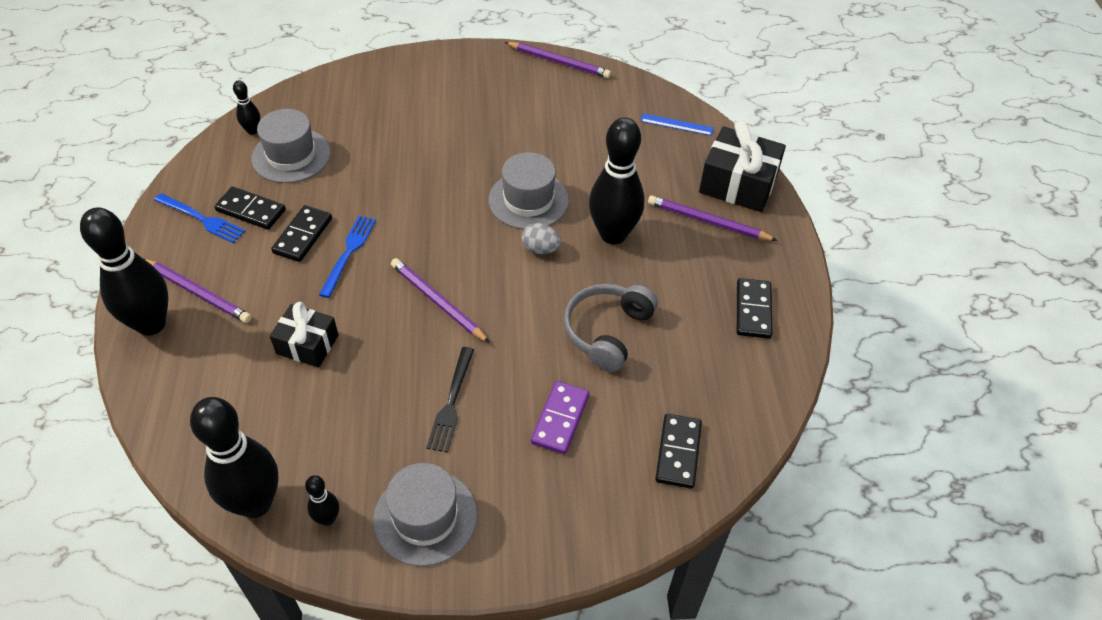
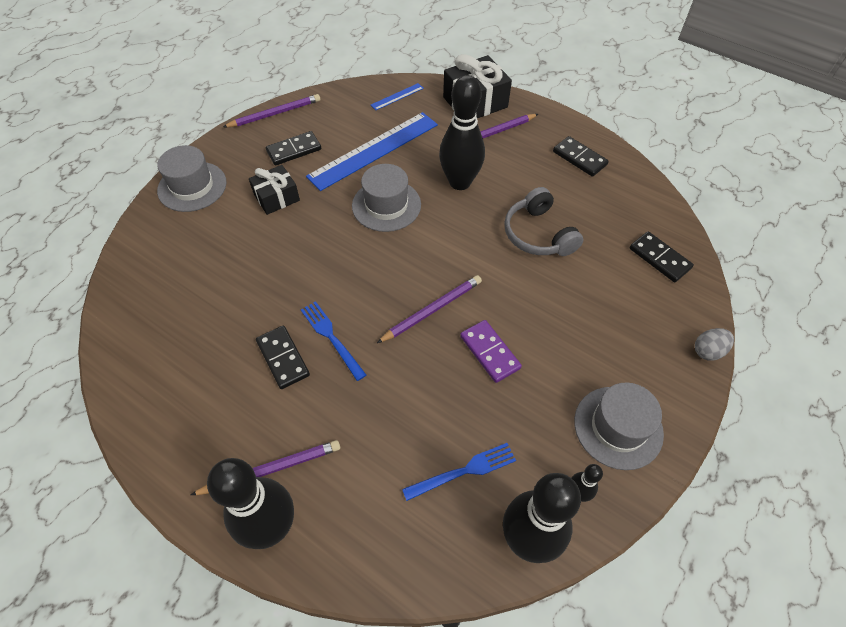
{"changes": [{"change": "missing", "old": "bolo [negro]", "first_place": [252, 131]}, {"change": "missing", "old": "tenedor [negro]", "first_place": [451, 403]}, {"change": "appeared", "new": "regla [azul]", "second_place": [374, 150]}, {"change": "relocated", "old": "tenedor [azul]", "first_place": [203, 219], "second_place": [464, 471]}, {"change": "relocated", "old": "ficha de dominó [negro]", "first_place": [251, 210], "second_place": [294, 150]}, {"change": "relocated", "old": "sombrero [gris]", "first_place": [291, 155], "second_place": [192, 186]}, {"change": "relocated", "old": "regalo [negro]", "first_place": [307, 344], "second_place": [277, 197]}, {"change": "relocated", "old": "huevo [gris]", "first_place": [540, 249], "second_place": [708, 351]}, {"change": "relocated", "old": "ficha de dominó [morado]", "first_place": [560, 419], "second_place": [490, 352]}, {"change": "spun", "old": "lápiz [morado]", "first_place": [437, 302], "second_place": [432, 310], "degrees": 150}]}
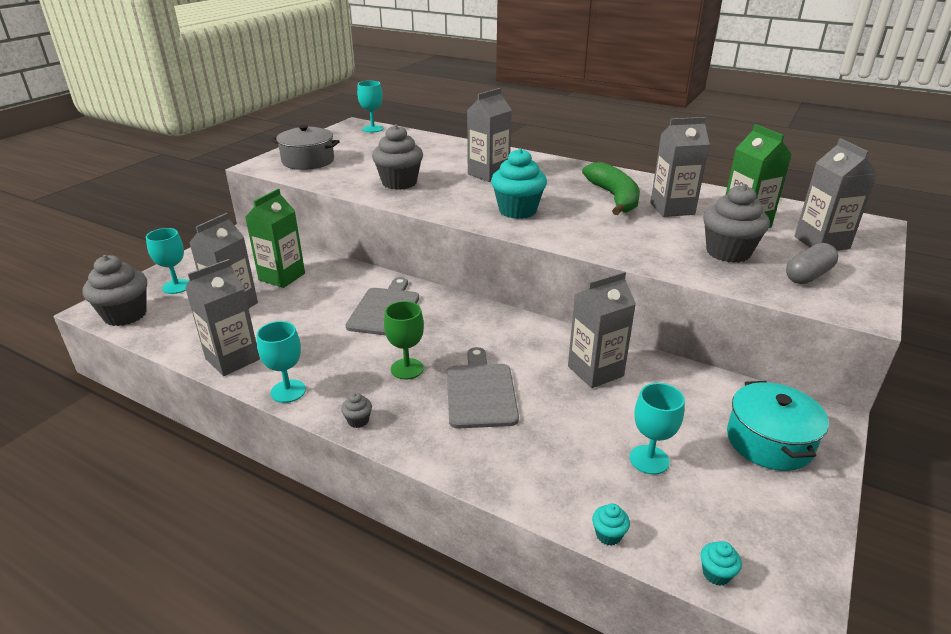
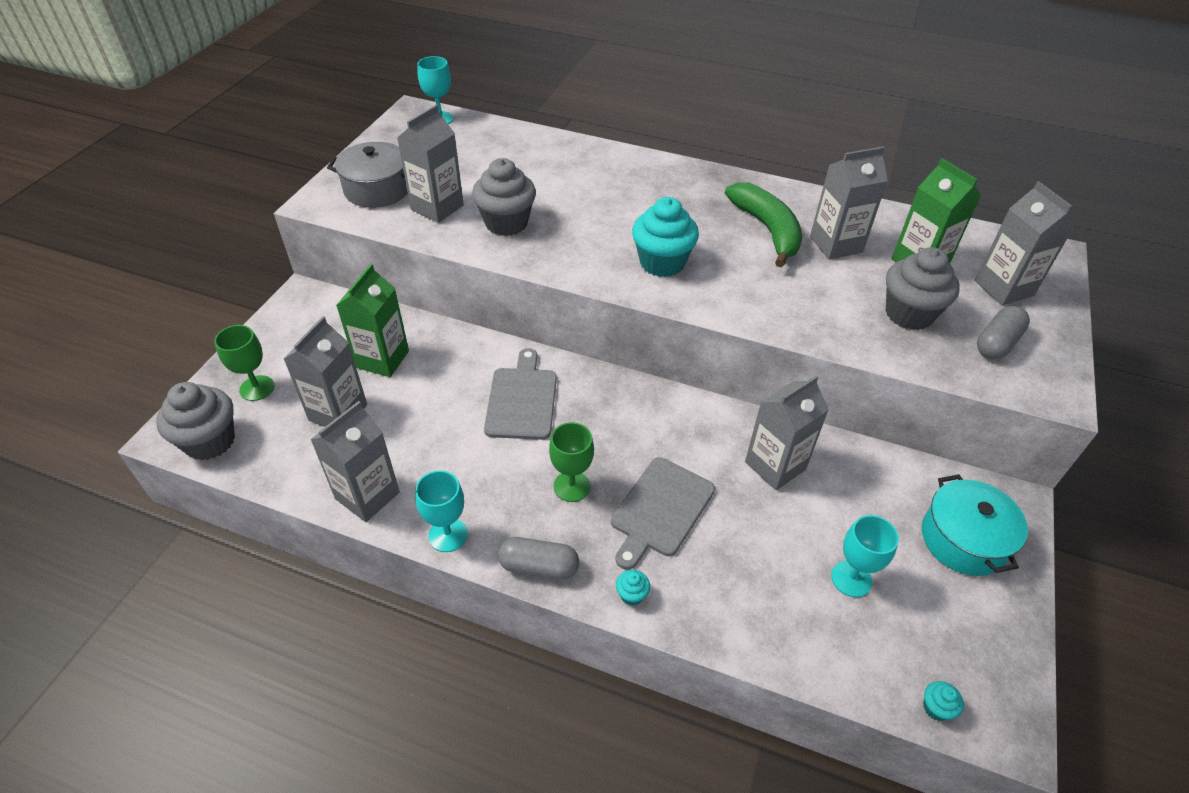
{"changes": [{"change": "relocated", "old": "cartón de leche [gris]", "first_place": [488, 174], "second_place": [437, 207]}, {"change": "relocated", "old": "magdalena [turquesa]", "first_place": [608, 535], "second_place": [632, 595]}, {"change": "exchanged", "old": "magdalena [gris]", "new": "cápsula [gris]", "first_place": [358, 421], "second_place": [539, 567]}, {"change": "colour", "old": "copa [turquesa]", "new": "copa [verde]", "first_place": [177, 286], "second_place": [257, 388]}, {"change": "spun", "old": "tabla de cortar [gris]", "first_place": [480, 392], "second_place": [660, 510], "degrees": -135}]}
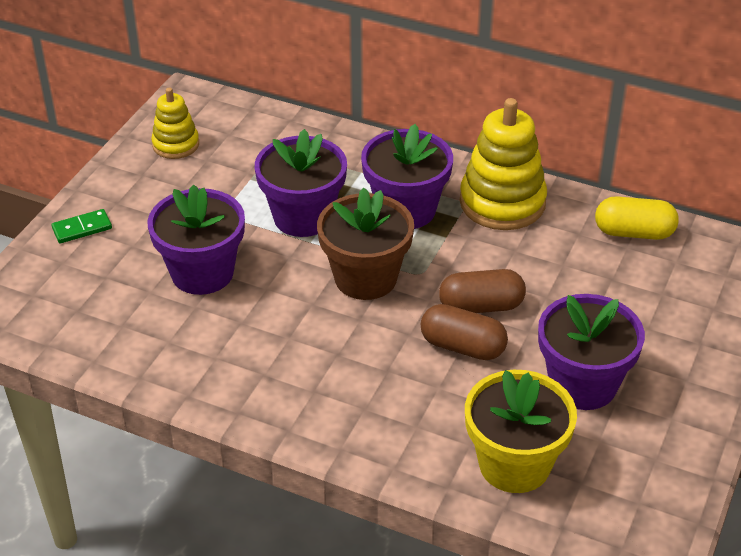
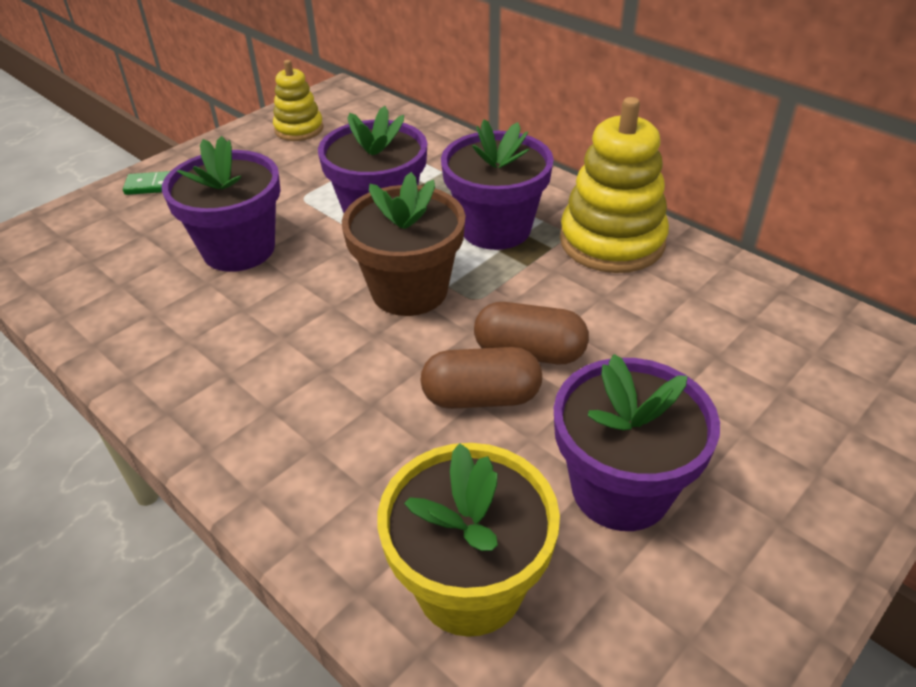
{"changes": [{"change": "missing", "old": "cápsula [amarillo]", "first_place": [634, 232]}, {"change": "spun", "old": "cápsula [marrón]", "first_place": [462, 347], "second_place": [481, 397], "degrees": -45}]}
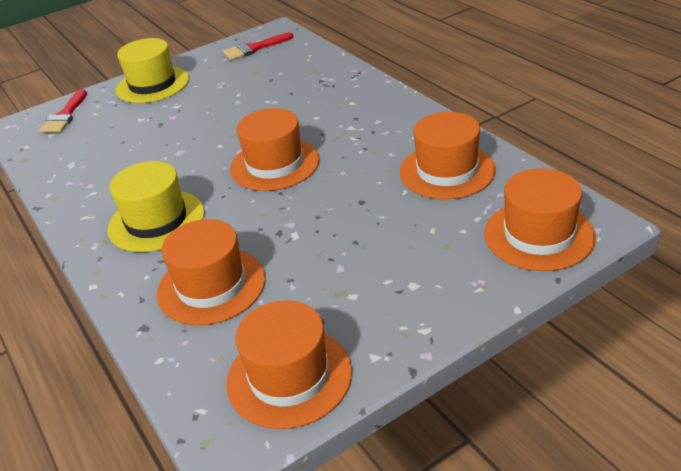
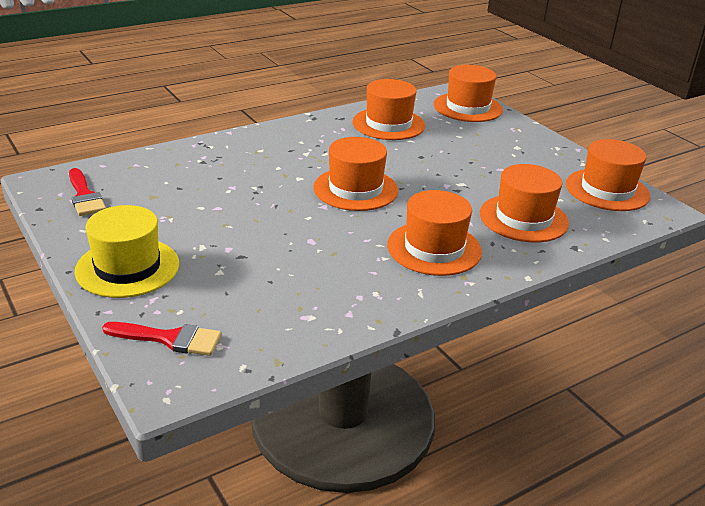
{"changes": [{"change": "colour", "old": "sombrero [amarillo]", "new": "sombrero [naranja]", "first_place": [156, 221], "second_place": [434, 248]}]}
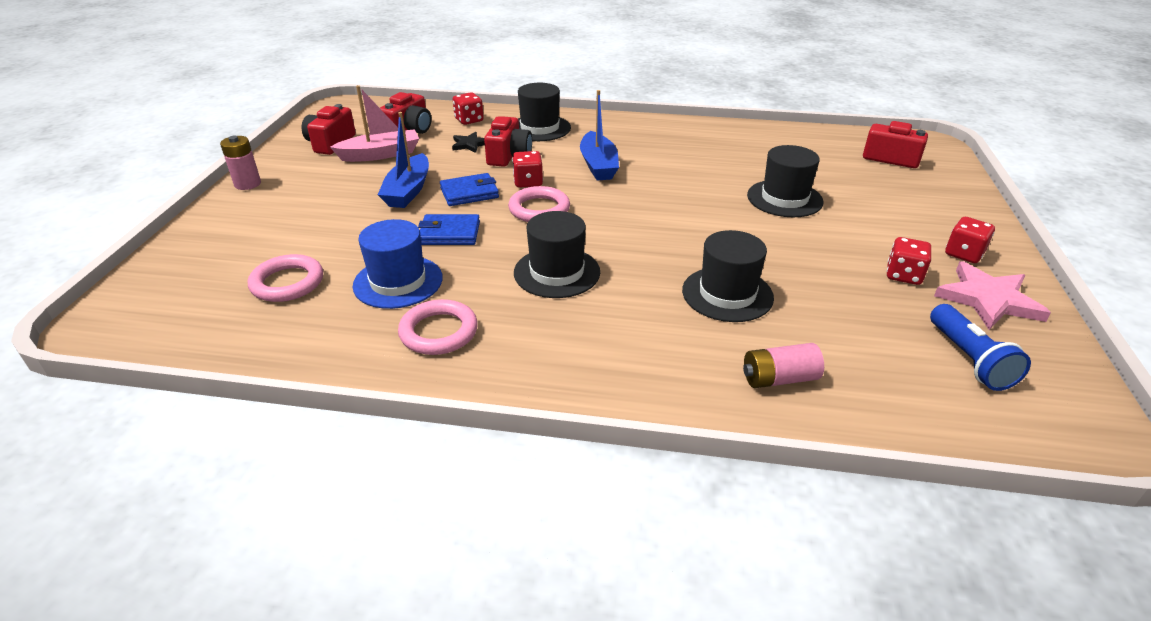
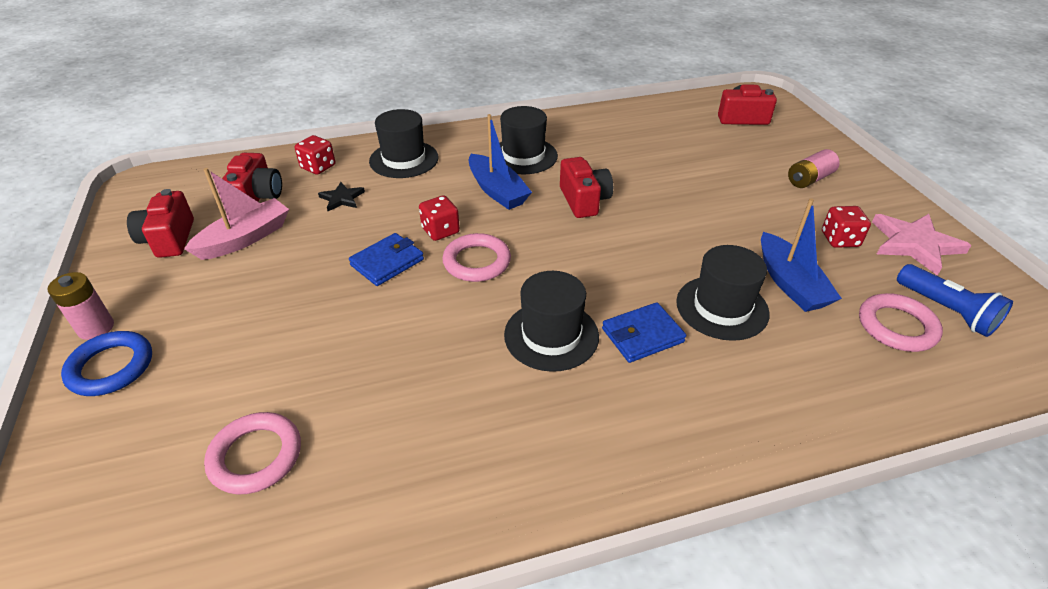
{"changes": [{"change": "missing", "old": "sombrero [azul]", "first_place": [398, 282]}, {"change": "missing", "old": "dado [rojo]", "first_place": [963, 254]}, {"change": "appeared", "new": "anillo [azul]", "second_place": [111, 367]}, {"change": "relocated", "old": "barco [azul]", "first_place": [408, 191], "second_place": [790, 283]}, {"change": "relocated", "old": "anillo [rosa]", "first_place": [438, 332], "second_place": [896, 326]}, {"change": "relocated", "old": "cartera [azul]", "first_place": [449, 233], "second_place": [642, 335]}, {"change": "relocated", "old": "cámara [rojo]", "first_place": [508, 156], "second_place": [584, 200]}, {"change": "relocated", "old": "pila [rosa]", "first_place": [779, 379], "second_place": [809, 179]}, {"change": "relocated", "old": "sombrero [negro]", "first_place": [784, 198], "second_place": [523, 156]}]}
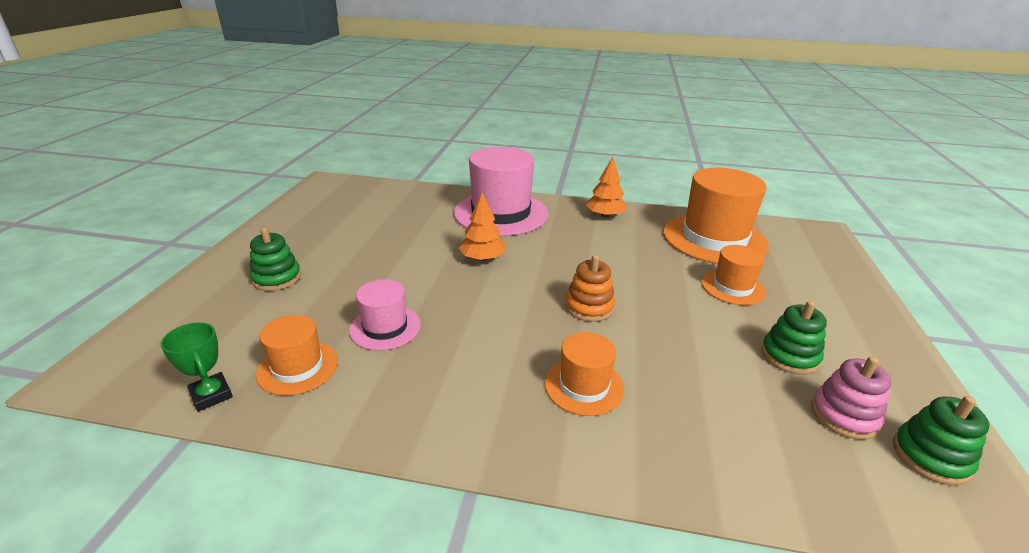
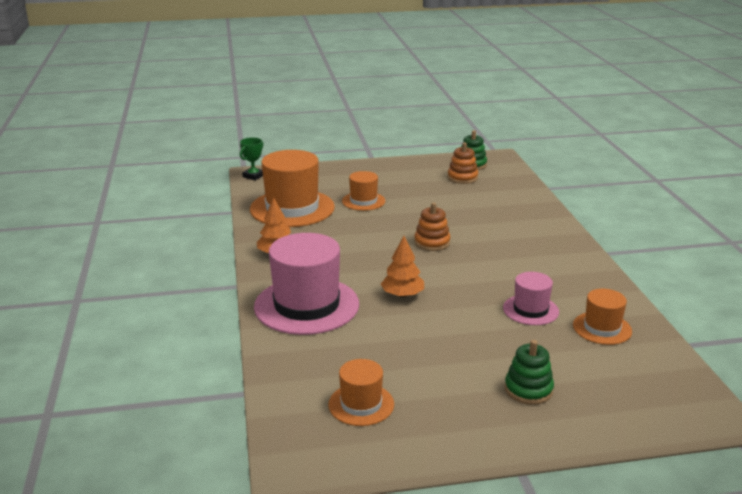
{"changes": [{"change": "missing", "old": "juguete apilable [verde]", "first_place": [789, 356]}, {"change": "relocated", "old": "trofeo [verde]", "first_place": [211, 395], "second_place": [253, 176]}, {"change": "relocated", "old": "sombrero [naranja]", "first_place": [584, 386], "second_place": [361, 404]}, {"change": "colour", "old": "juguete apilable [rosa]", "new": "juguete apilable [naranja]", "first_place": [844, 415], "second_place": [462, 178]}]}
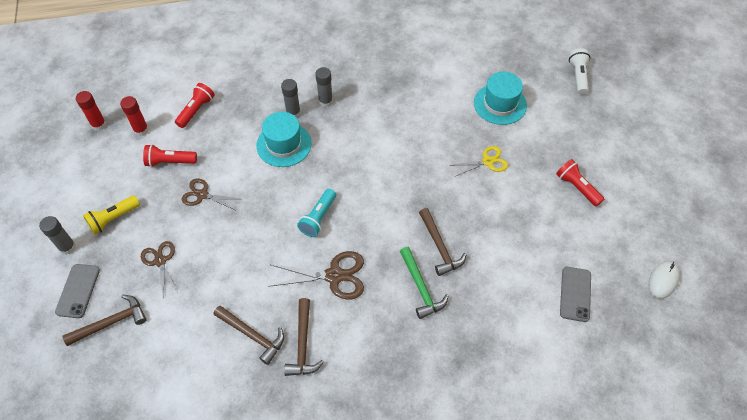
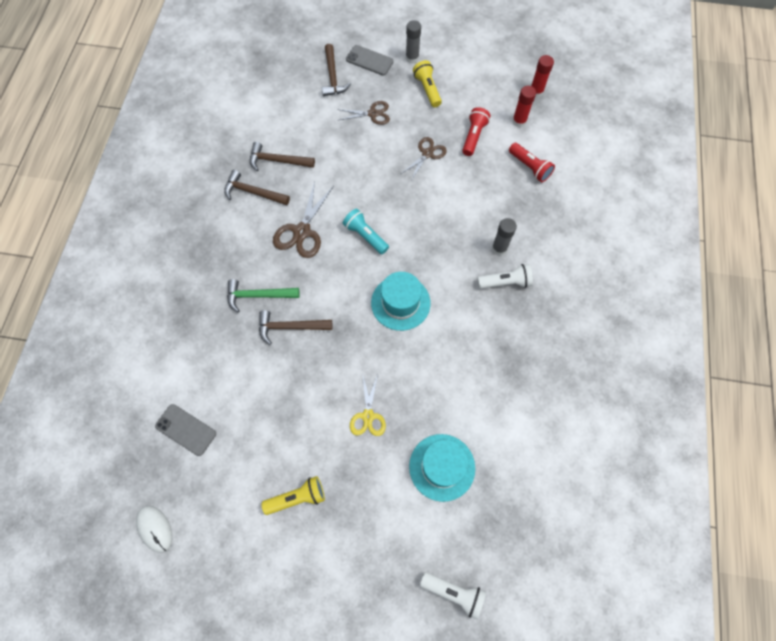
{"changes": [{"change": "relocated", "old": "sombrero [turquesa]", "first_place": [284, 144], "second_place": [400, 303]}, {"change": "exchanged", "old": "barra de pegamento [gris]", "new": "lámpara de mano [blanco]", "first_place": [325, 101], "second_place": [505, 282]}, {"change": "colour", "old": "lámpara de mano [rojo]", "new": "lámpara de mano [amarillo]", "first_place": [577, 187], "second_place": [297, 498]}, {"change": "spun", "old": "martillo [marrón]", "first_place": [252, 335], "second_place": [278, 161], "degrees": 45}]}
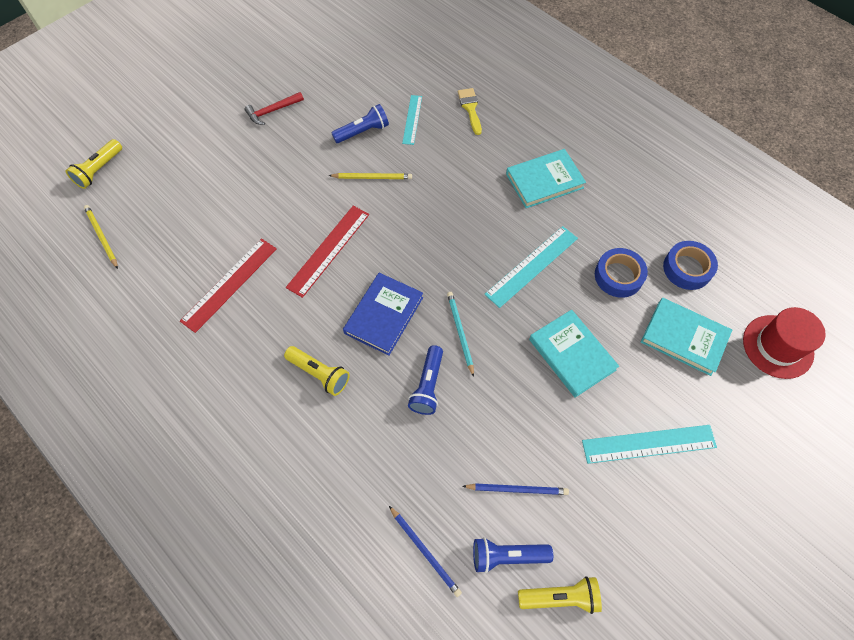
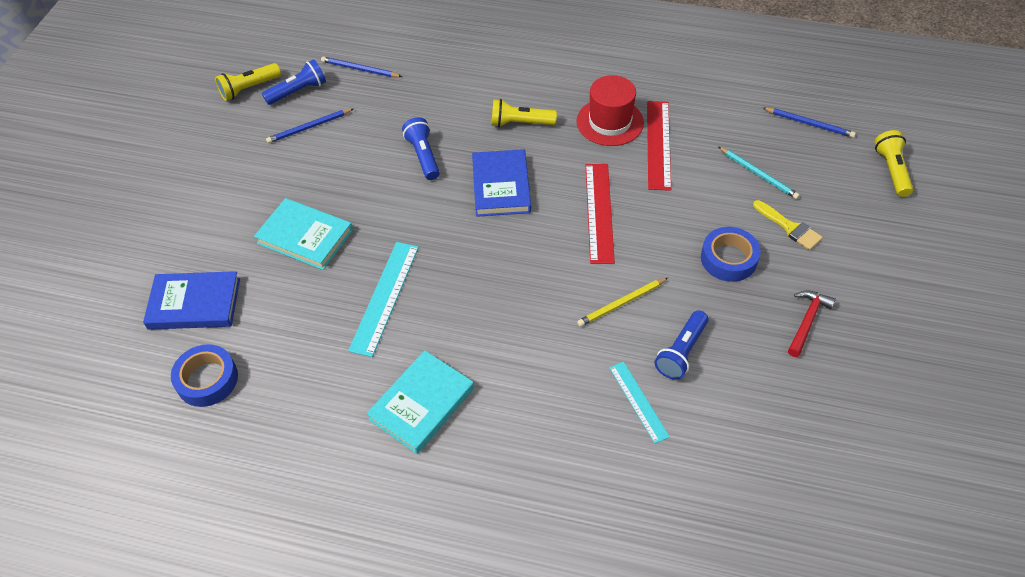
{"changes": [{"change": "missing", "old": "regla [turquesa]", "first_place": [649, 444]}, {"change": "relocated", "old": "lápiz [turquesa]", "first_place": [460, 332], "second_place": [758, 174]}, {"change": "relocated", "old": "pincel [amarillo]", "first_place": [470, 108], "second_place": [789, 227]}, {"change": "relocated", "old": "cinta adhesiva [azul]", "first_place": [618, 276], "second_place": [728, 259]}, {"change": "relocated", "old": "sombrero [rojo]", "first_place": [777, 346], "second_place": [610, 122]}, {"change": "colour", "old": "lápiz [amarillo]", "new": "lápiz [azul]", "first_place": [101, 237], "second_place": [809, 124]}, {"change": "colour", "old": "libro [turquesa]", "new": "libro [azul]", "first_place": [684, 338], "second_place": [194, 303]}]}
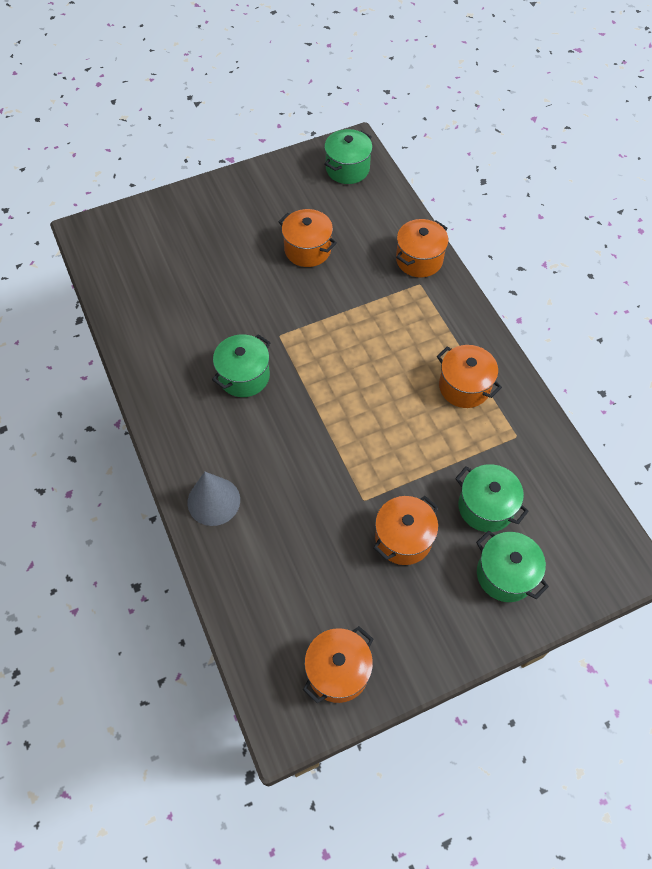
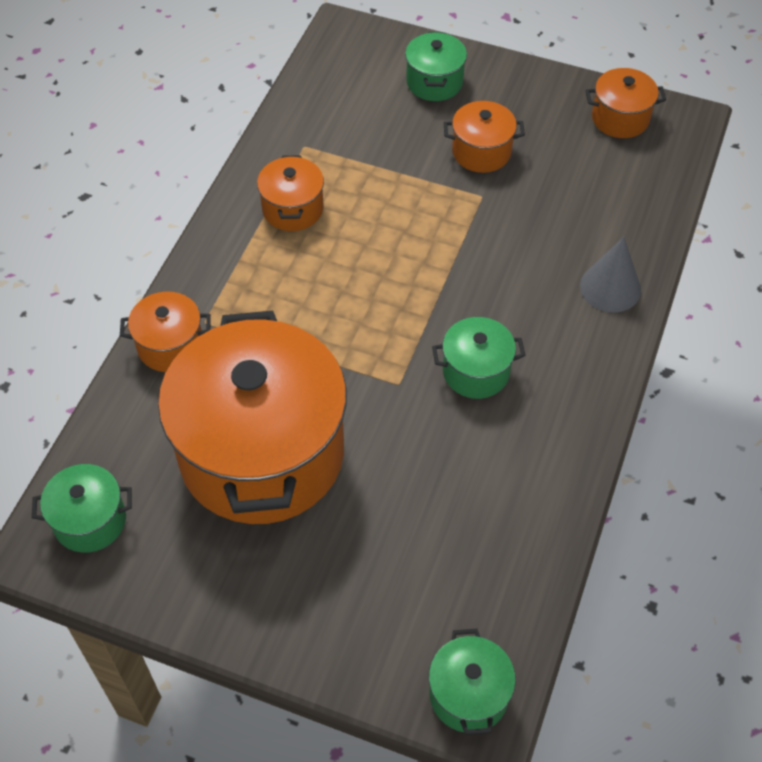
{"changes": [{"change": "relocated", "old": "olla [verde]", "first_place": [485, 507], "second_place": [468, 695]}, {"change": "size", "old": "olla [naranja]", "first_place": [307, 249], "second_place": [262, 454], "factor": 2.34}]}
